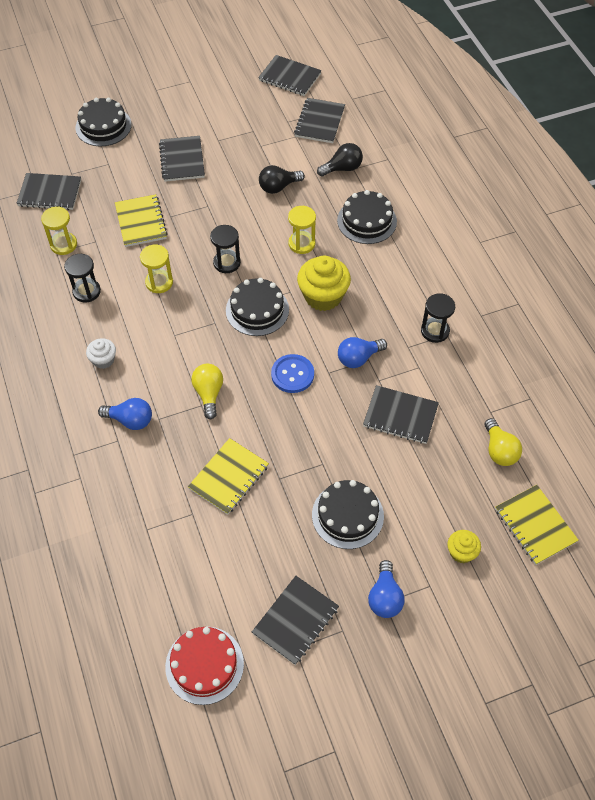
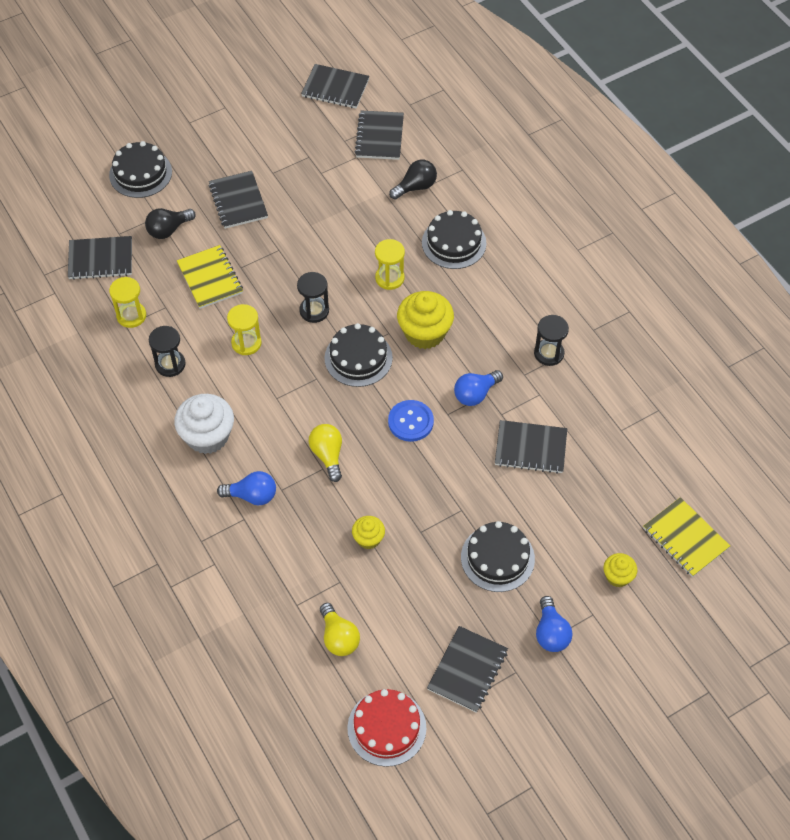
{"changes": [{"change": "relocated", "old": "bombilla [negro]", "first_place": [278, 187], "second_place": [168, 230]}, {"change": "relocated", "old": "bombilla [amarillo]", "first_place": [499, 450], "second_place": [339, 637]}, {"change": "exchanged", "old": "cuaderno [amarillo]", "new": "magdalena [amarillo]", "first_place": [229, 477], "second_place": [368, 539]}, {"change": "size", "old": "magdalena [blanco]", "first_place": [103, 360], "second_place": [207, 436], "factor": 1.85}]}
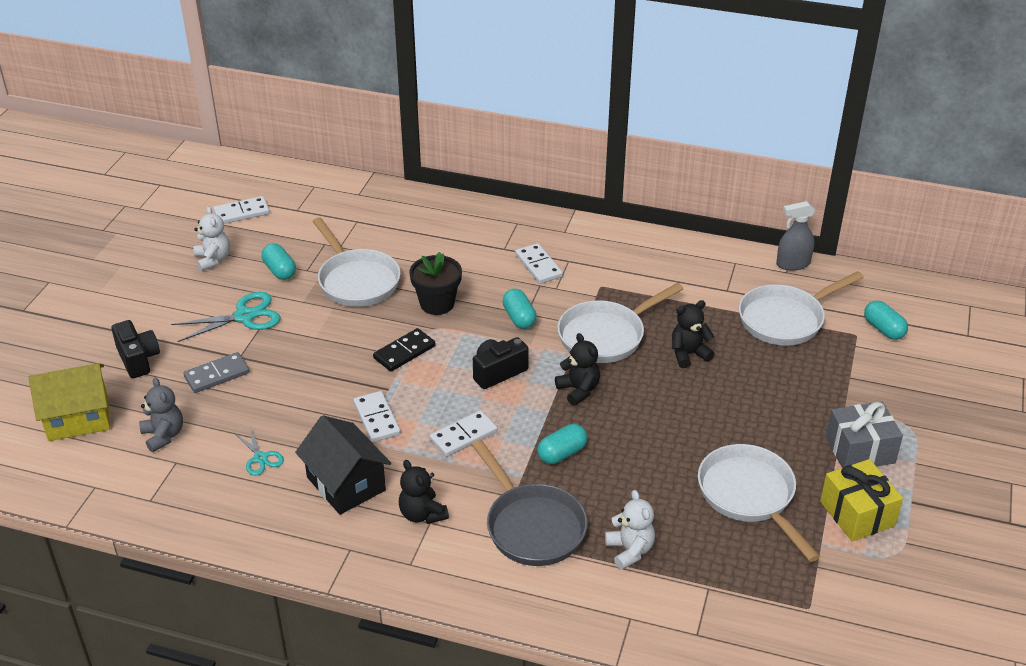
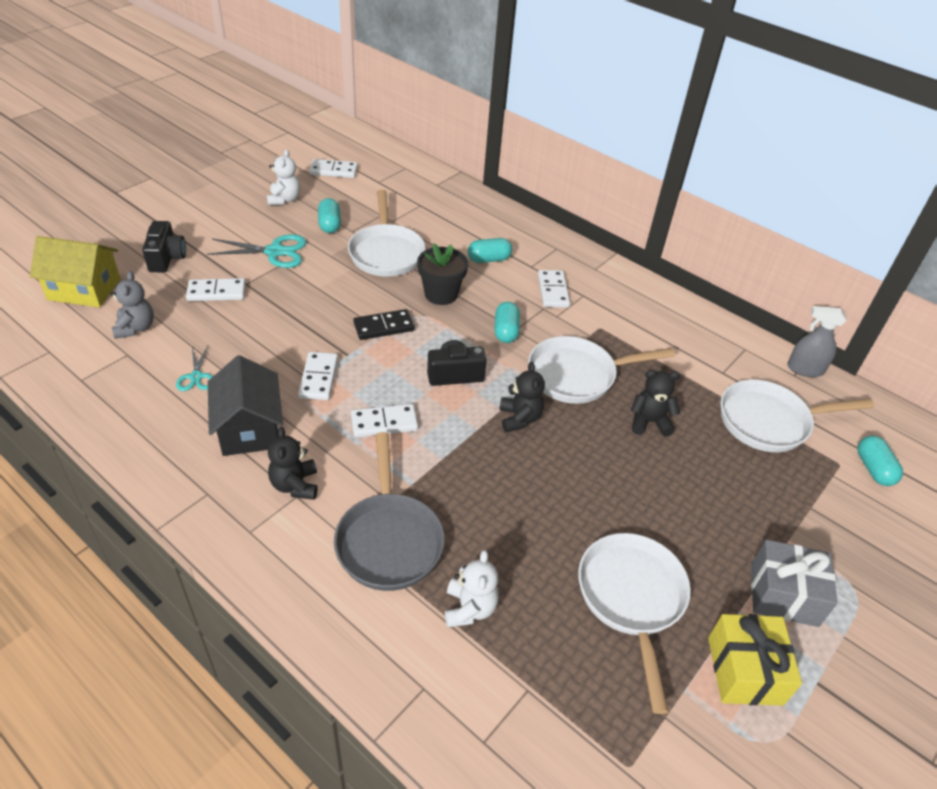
{"changes": [{"change": "relocated", "old": "cápsula [turquesa]", "first_place": [562, 453], "second_place": [489, 259]}, {"change": "colour", "old": "ficha de dominó [gris]", "new": "ficha de dominó [blanco]", "first_place": [217, 375], "second_place": [216, 292]}]}
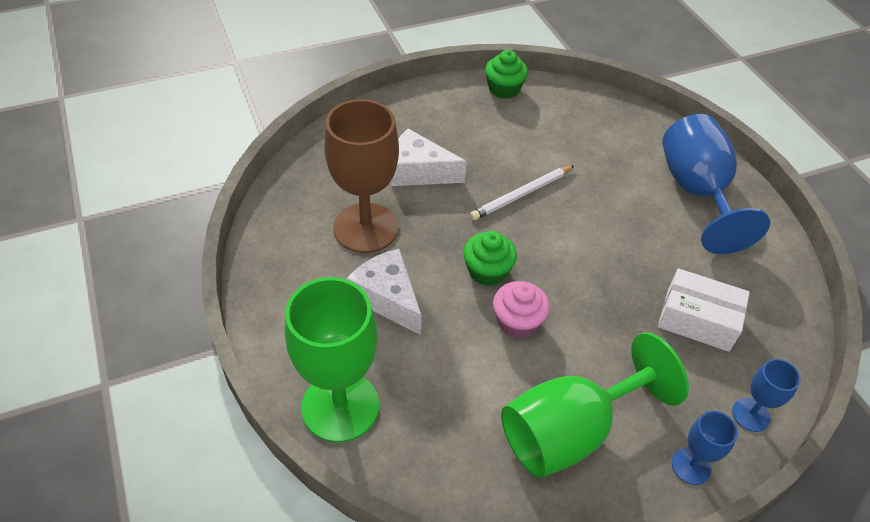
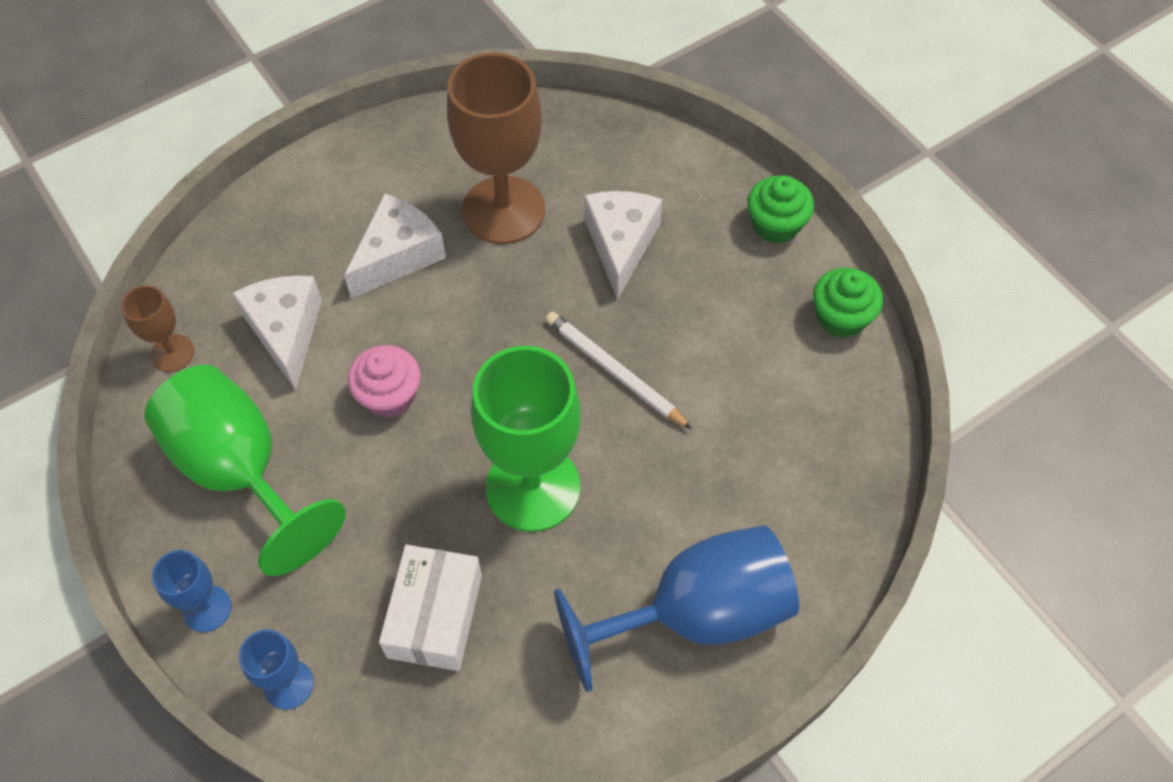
{"changes": [{"change": "appeared", "new": "copa [marrón]", "second_place": [172, 353]}, {"change": "appeared", "new": "queso [blanco]", "second_place": [286, 332]}, {"change": "relocated", "old": "copa [verde]", "first_place": [340, 406], "second_place": [533, 487]}, {"change": "relocated", "old": "magdalena [verde]", "first_place": [487, 271], "second_place": [775, 225]}]}
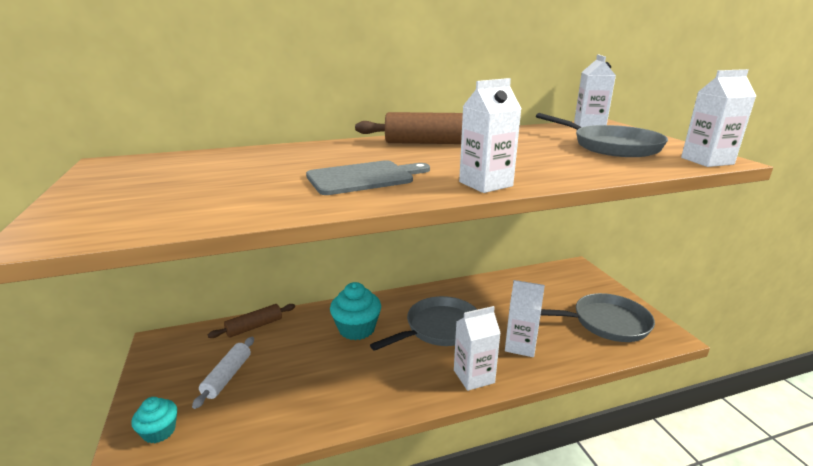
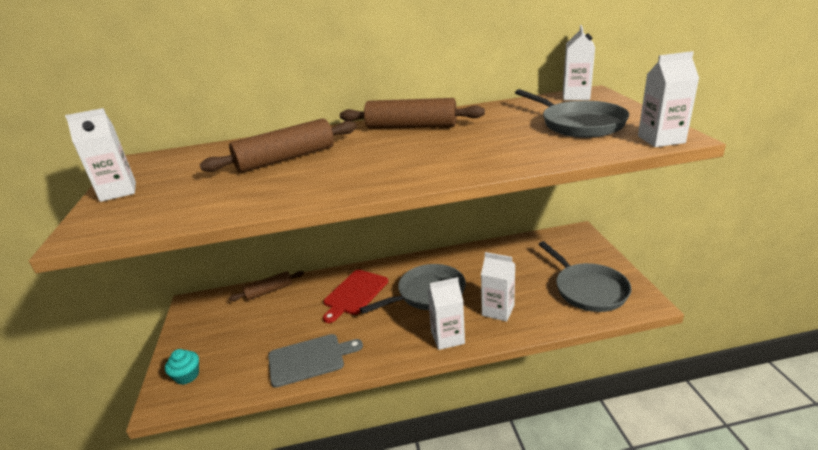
{"changes": [{"change": "missing", "old": "rodillo [blanco]", "first_place": [227, 376]}, {"change": "appeared", "new": "rodillo [marrón]", "second_place": [286, 159]}, {"change": "relocated", "old": "tabla de cortar [gris]", "first_place": [363, 178], "second_place": [309, 359]}, {"change": "relocated", "old": "cartón de leche [blanco]", "first_place": [485, 184], "second_place": [118, 191]}, {"change": "exchanged", "old": "magdalena [turquesa]", "new": "tabla de cortar [rojo]", "first_place": [356, 329], "second_place": [354, 293]}, {"change": "spun", "old": "sartén [gris]", "first_place": [606, 323], "second_place": [588, 289], "degrees": 60}]}
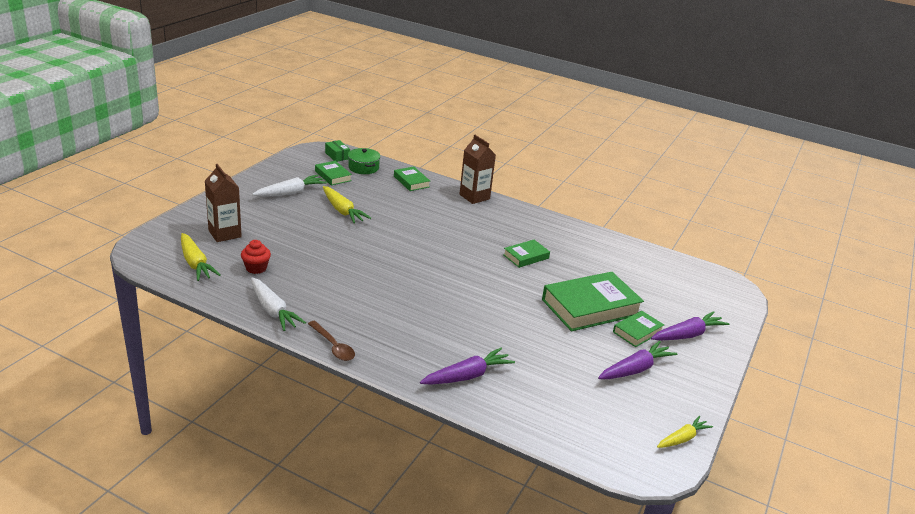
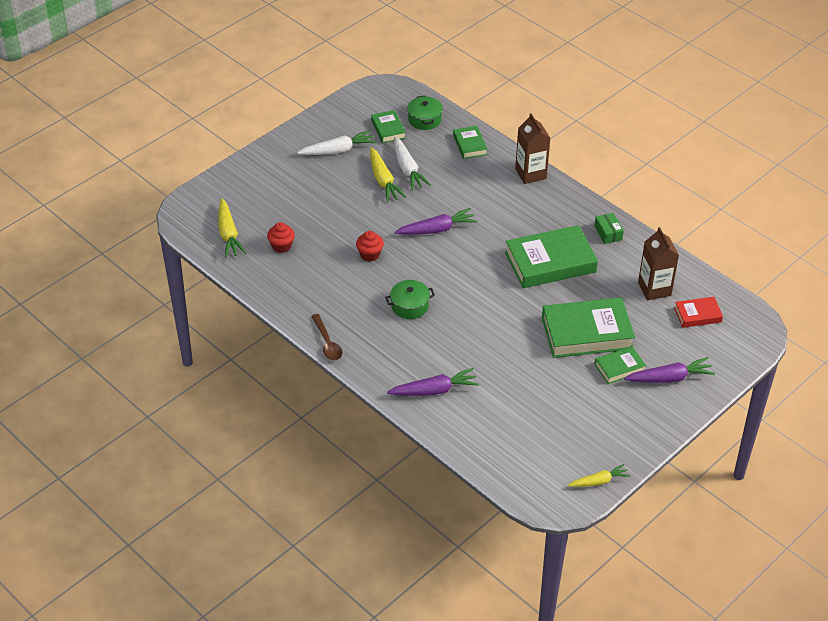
{"changes": [{"change": "appeared", "new": "magdalena [rojo]", "second_place": [370, 254]}, {"change": "appeared", "new": "olla [verde]", "second_place": [410, 306]}, {"change": "appeared", "new": "libro [rojo]", "second_place": [697, 315]}, {"change": "relocated", "old": "cartón de leche [marrón]", "first_place": [225, 234], "second_place": [654, 289]}, {"change": "relocated", "old": "zanahoria [blanco]", "first_place": [273, 310], "second_place": [408, 169]}, {"change": "relocated", "old": "caja [verde]", "first_place": [337, 156], "second_place": [608, 233]}, {"change": "relocated", "old": "zanahoria [morado]", "first_place": [635, 369], "second_place": [437, 229]}, {"change": "size", "old": "libro [verde]", "first_place": [526, 256], "second_place": [550, 262], "factor": 1.97}]}
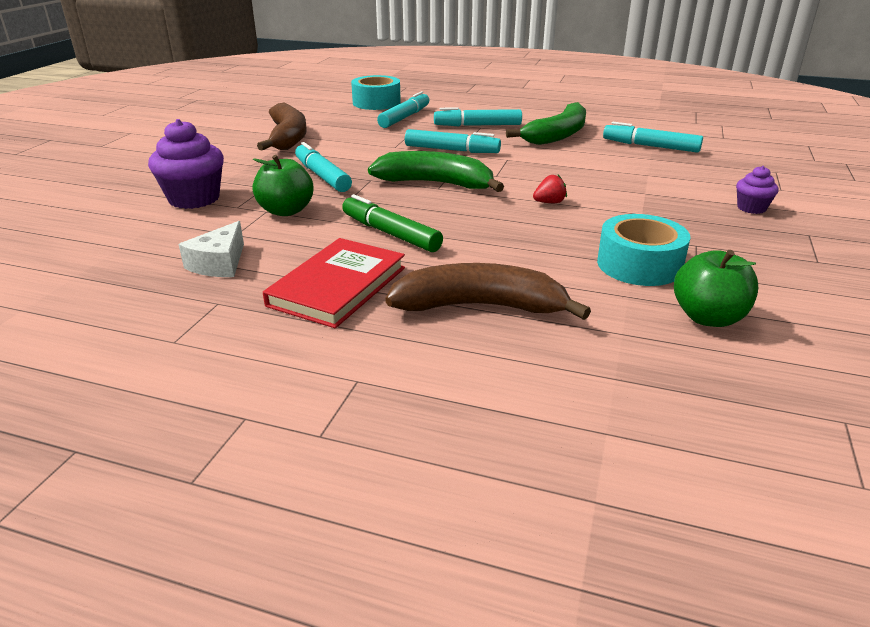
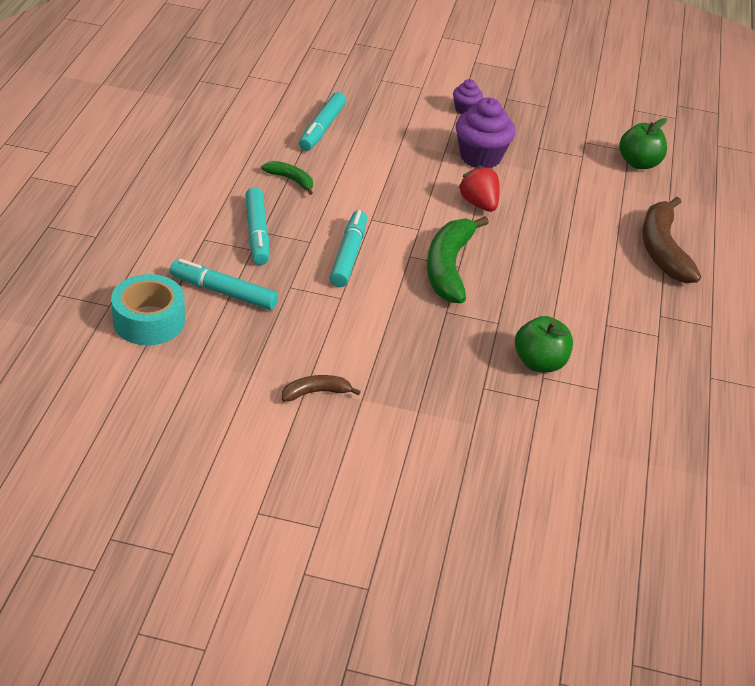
{"changes": [{"change": "missing", "old": "queso [blanco]", "first_place": [219, 263]}, {"change": "missing", "old": "libro [rojo]", "first_place": [337, 286]}, {"change": "missing", "old": "rotulador [turquesa]", "first_place": [322, 176]}, {"change": "missing", "old": "rotulador [verde]", "first_place": [390, 233]}, {"change": "missing", "old": "cinta adhesiva [turquesa]", "first_place": [639, 265]}, {"change": "relocated", "old": "magdalena [morado]", "first_place": [194, 199], "second_place": [480, 157]}, {"change": "size", "old": "plátano [marrón]", "first_place": [287, 138], "second_place": [316, 392], "factor": 0.51}, {"change": "size", "old": "plátano [verde]", "first_place": [557, 135], "second_place": [291, 180], "factor": 0.51}, {"change": "size", "old": "fresa [rojo]", "first_place": [549, 202], "second_place": [479, 204], "factor": 1.6}]}
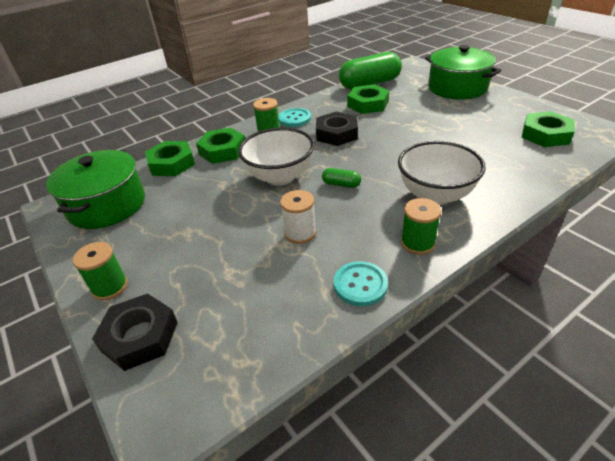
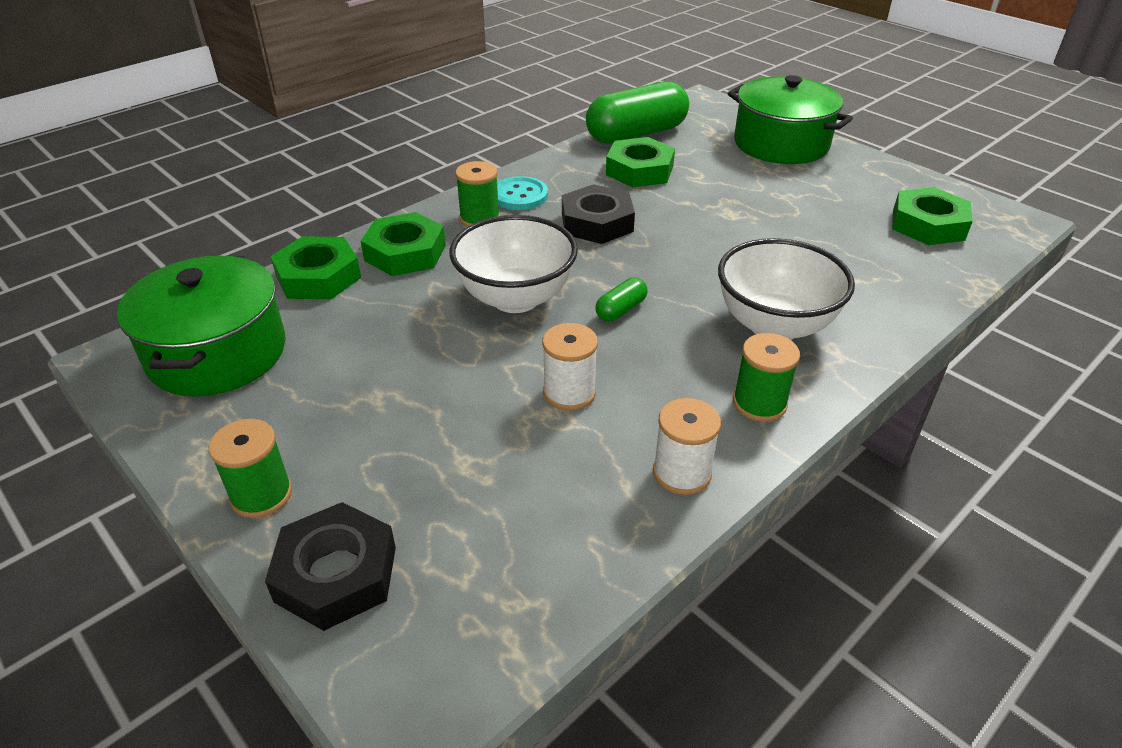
{"changes": [{"change": "exchanged", "old": "botón [turquesa]", "new": "carrete [blanco]", "first_place": [360, 285], "second_place": [682, 473]}, {"change": "spun", "old": "cápsula [verde]", "first_place": [341, 184], "second_place": [621, 310], "degrees": -60}]}
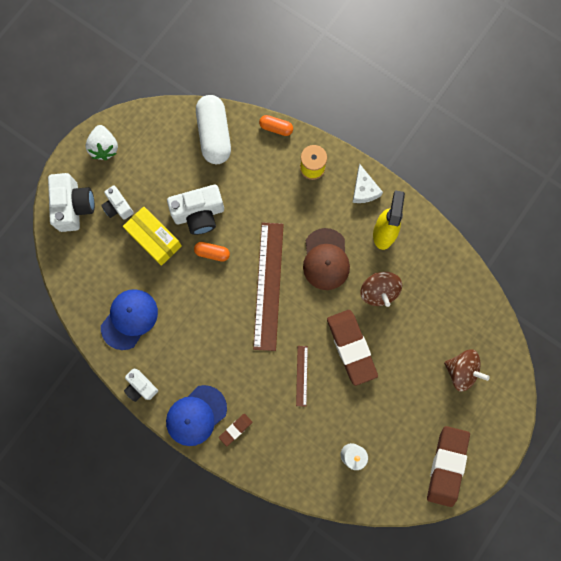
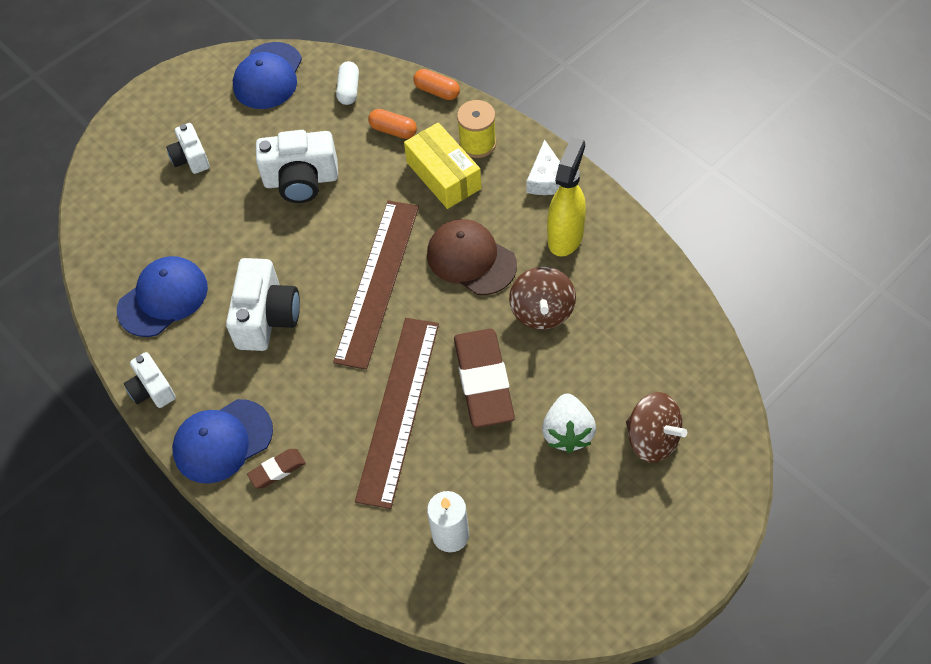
{"changes": [{"change": "missing", "old": "goma de borrar [marrón]", "first_place": [446, 465]}, {"change": "appeared", "new": "gorra [azul]", "second_place": [268, 76]}, {"change": "relocated", "old": "cámara [blanco]", "first_place": [74, 206], "second_place": [266, 317]}, {"change": "relocated", "old": "fresa [blanco]", "first_place": [105, 148], "second_place": [567, 432]}, {"change": "relocated", "old": "caja [amarillo]", "first_place": [154, 239], "second_place": [443, 175]}, {"change": "relocated", "old": "cápsula [naranja]", "first_place": [212, 253], "second_place": [393, 130]}, {"change": "spun", "old": "gorra [marrón]", "first_place": [326, 259], "second_place": [471, 259], "degrees": 120}, {"change": "size", "old": "cápsula [blanco]", "first_place": [214, 135], "second_place": [349, 90], "factor": 0.5}, {"change": "size", "old": "regla [marrón]", "first_place": [301, 375], "second_place": [398, 409], "factor": 2.21}]}
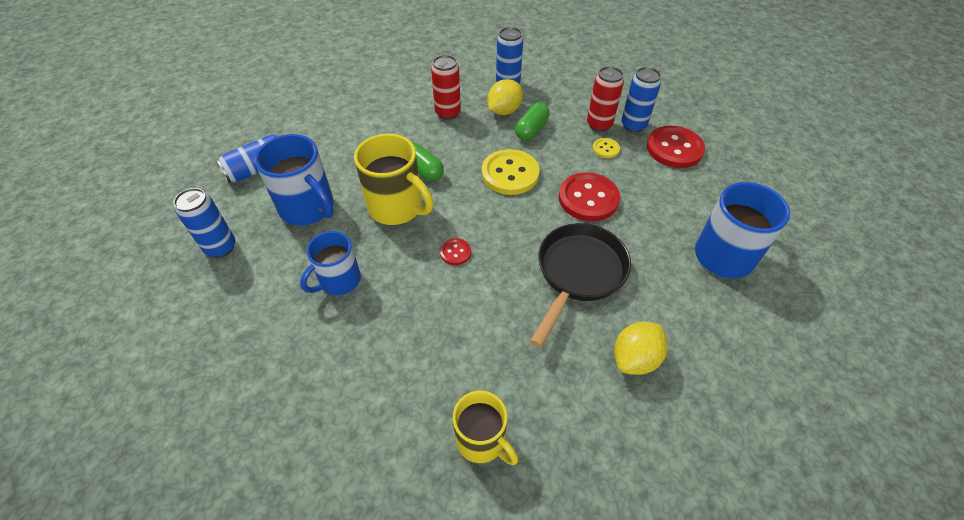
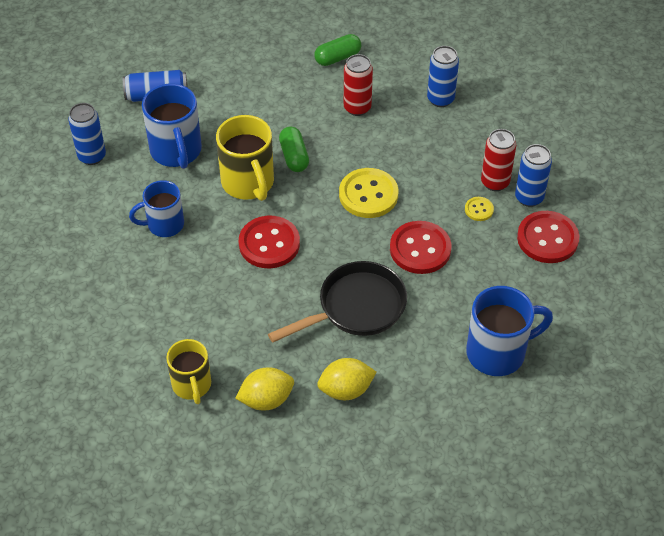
{"changes": [{"change": "relocated", "old": "limón [amarillo]", "first_place": [504, 111], "second_place": [266, 399]}, {"change": "relocated", "old": "cápsula [verde]", "first_place": [531, 129], "second_place": [337, 58]}, {"change": "size", "old": "botón [rojo]", "first_place": [455, 252], "second_place": [269, 244], "factor": 2.08}]}
